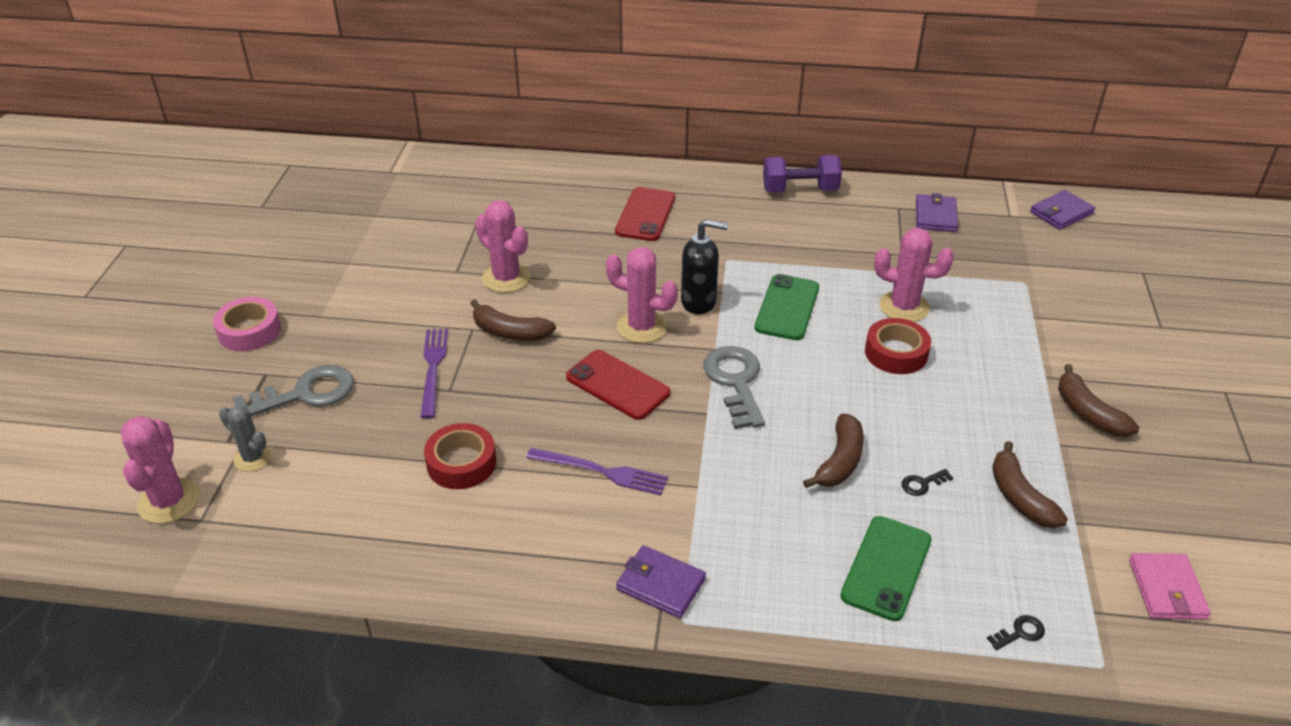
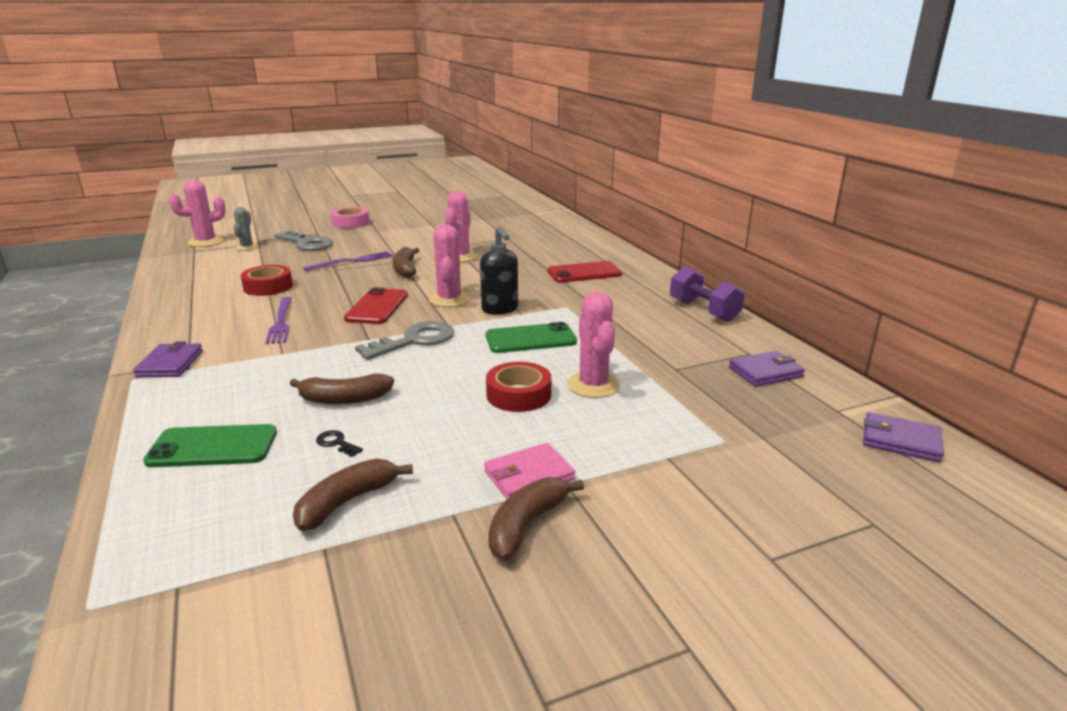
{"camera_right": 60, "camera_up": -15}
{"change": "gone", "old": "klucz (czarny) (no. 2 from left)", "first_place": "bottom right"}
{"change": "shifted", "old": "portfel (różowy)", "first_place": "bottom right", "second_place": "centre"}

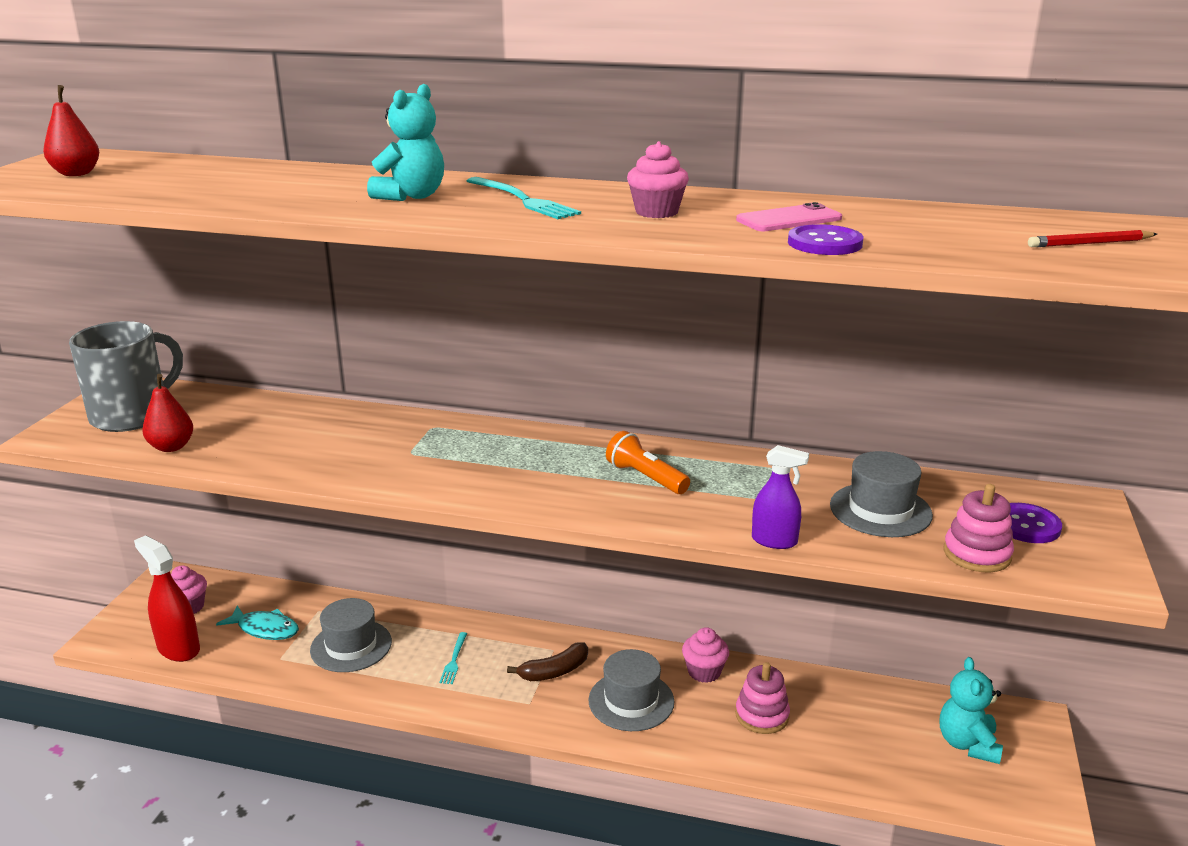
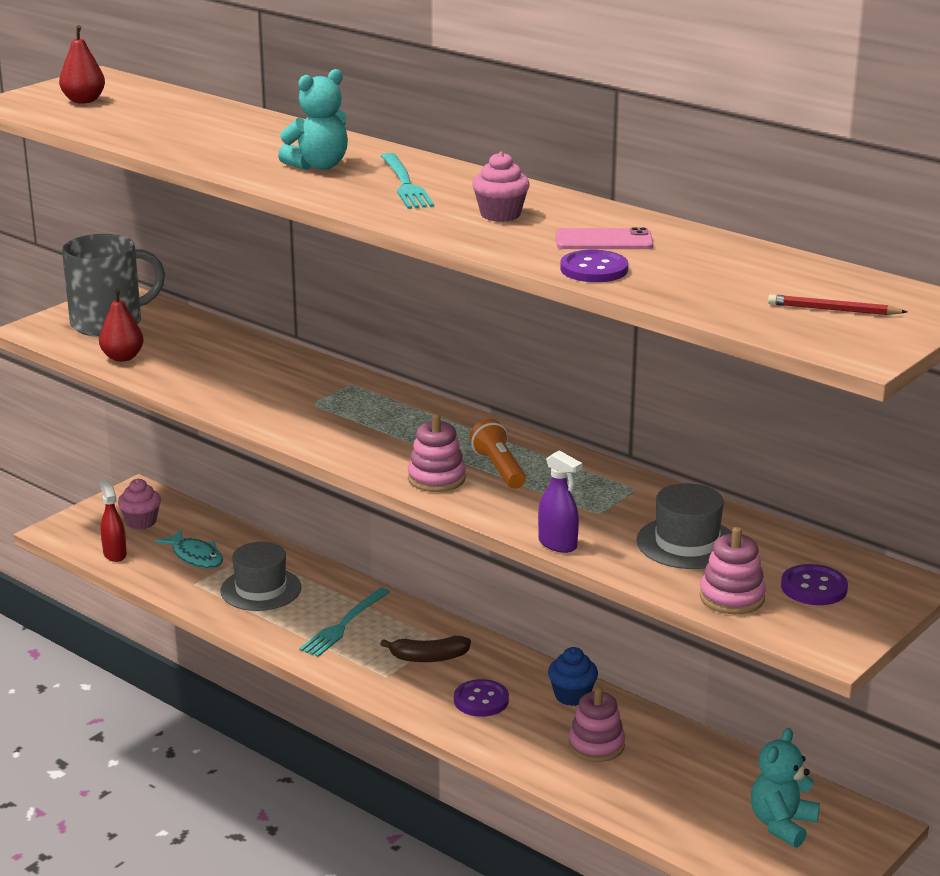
{"camera_right": 25, "camera_up": 0}
{"change": "scaled", "old": "spryskiwacz (czerwony)", "first_place": "bottom left", "second_place": "middle left", "factor": 0.65}
{"change": "scaled", "old": "widelec (turkusowy) (no. 1 from left)", "first_place": "bottom centre", "second_place": "bottom centre", "factor": 1.7}
{"change": "swapped", "old": "kapelusz (szary) (no. 2 from left)", "new": "guzik (fioletowy) (no. 1 from left)", "first_place": "bottom centre", "second_place": "bottom centre"}
{"change": "repainted", "old": "muffinka (różowy) (no. 3 from left)", "new": "muffinka (niebieski)", "first_place": "bottom centre", "second_place": "bottom centre"}
{"change": "new", "new": "zabawka nakładanka (różowy) (no. 1 from left)", "second_place": "centre"}

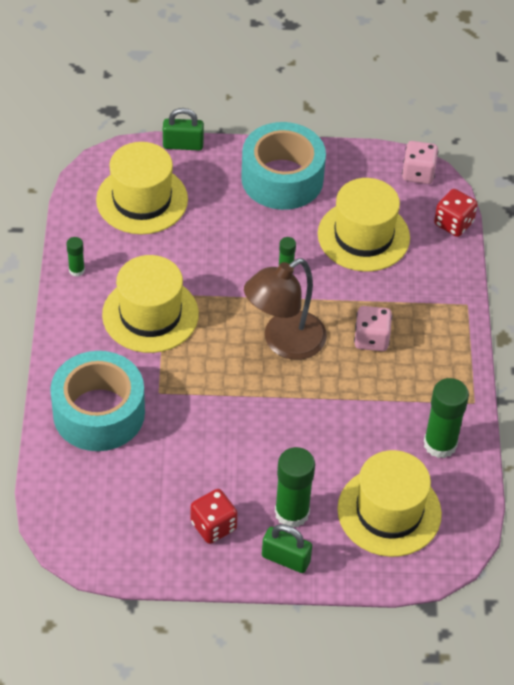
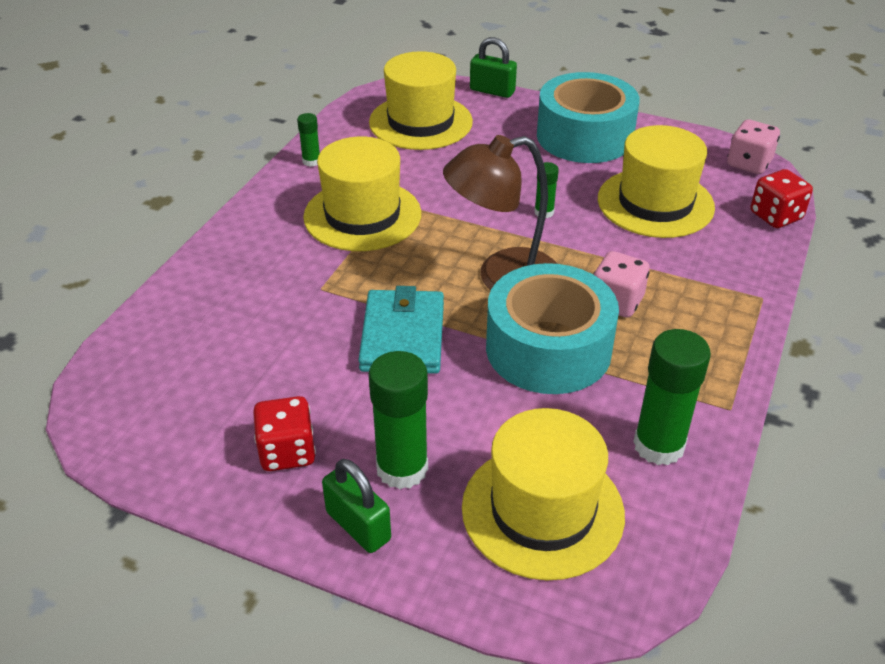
{"camera_right": 25, "camera_up": -10}
{"change": "shifted", "old": "taśma klejąca (turkusowy) (no. 1 from left)", "first_place": "middle left", "second_place": "centre"}
{"change": "new", "new": "portfel (turkusowy)", "second_place": "centre"}

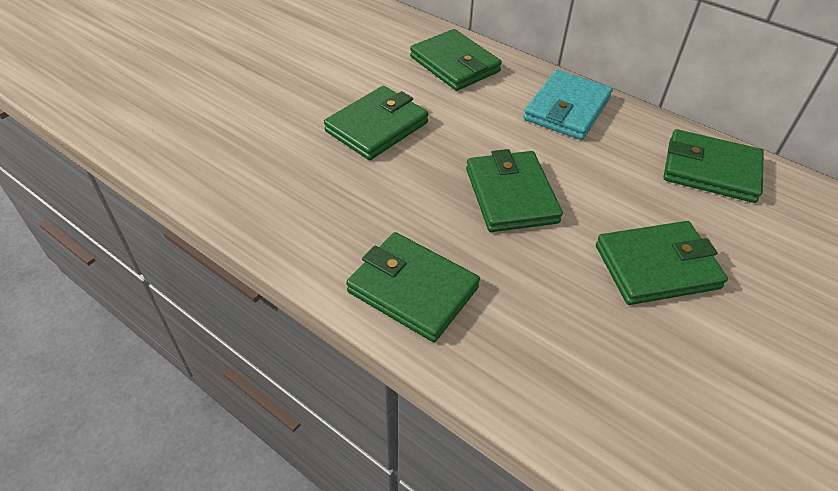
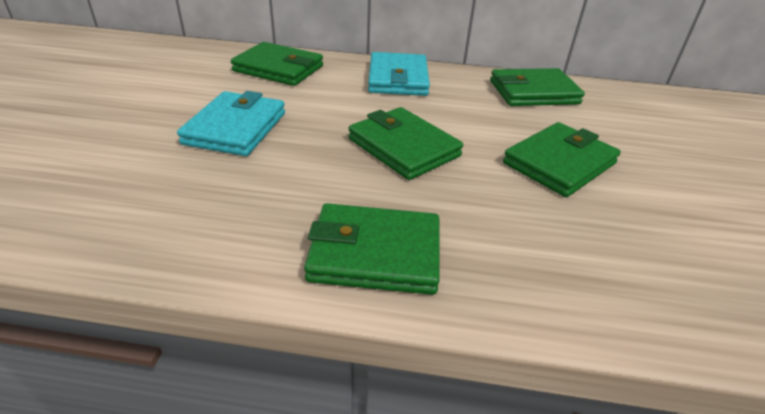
{"camera_right": -30, "camera_up": -10}
{"change": "repainted", "old": "portfel (zielony) (no. 1 from left)", "new": "portfel (turkusowy) (no. 1 from left)", "first_place": "top centre", "second_place": "top left"}

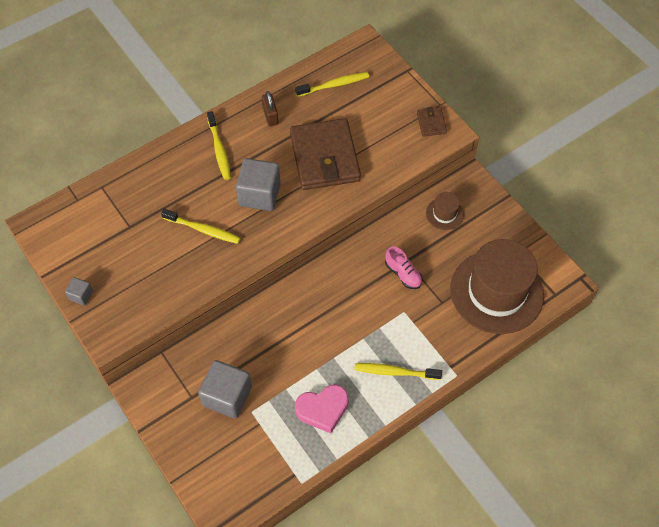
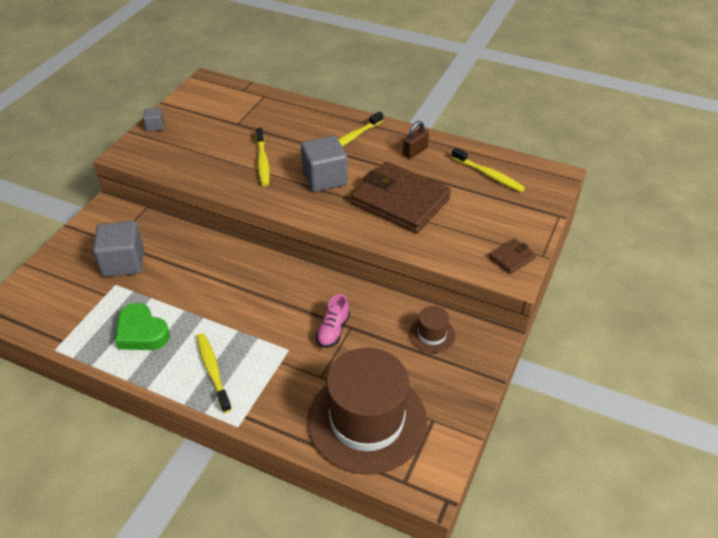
{"camera_right": 60, "camera_up": -15}
{"change": "rotated", "old": "portfel (brązowy) (no. 1 from left)", "first_place": "top centre", "second_place": "centre", "degrees": 75}
{"change": "repainted", "old": "serce (różowy)", "new": "serce (zielony)", "first_place": "bottom centre", "second_place": "middle left"}

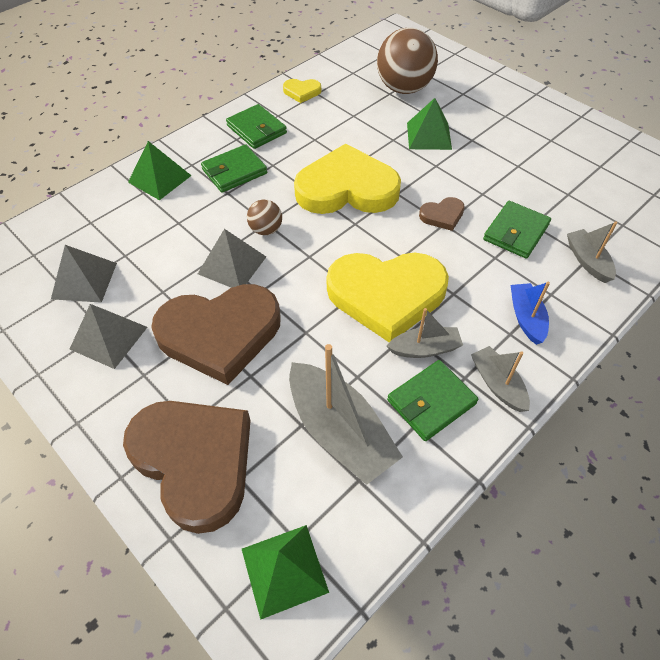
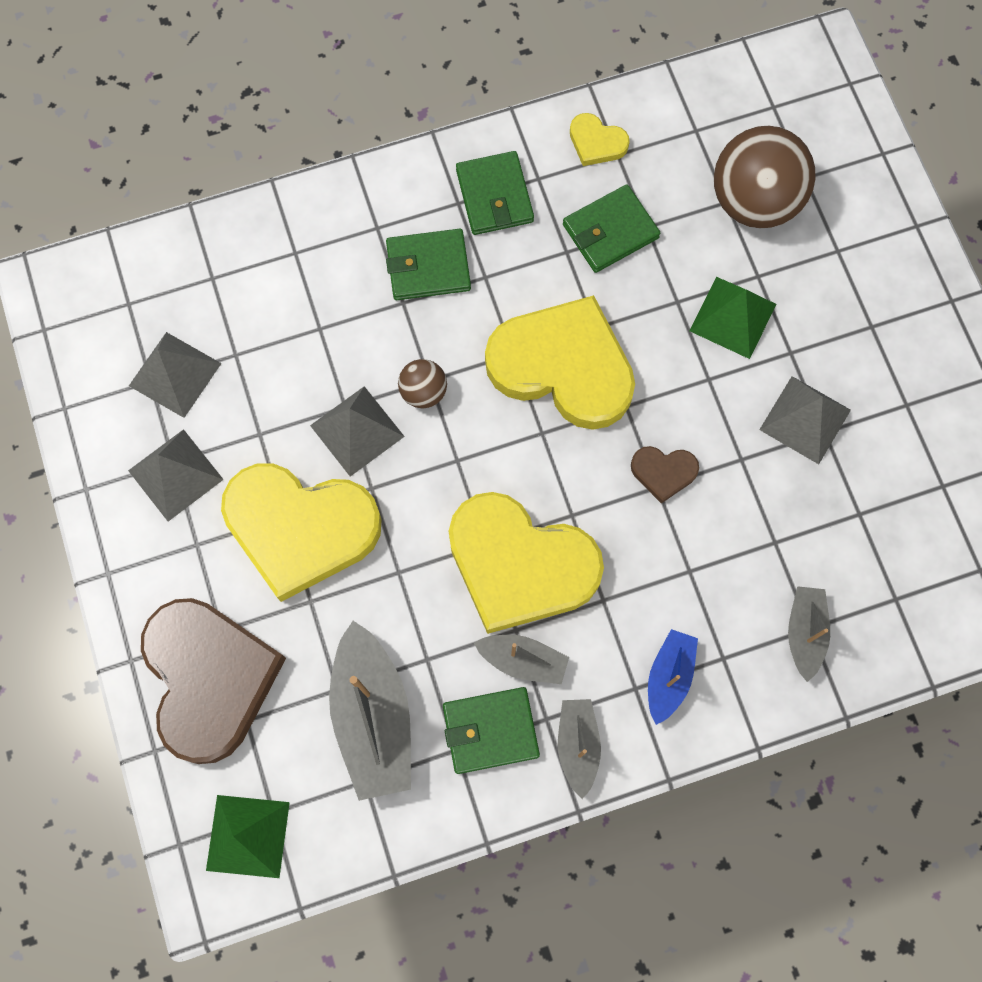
{"camera_right": 25, "camera_up": 20}
{"change": "gone", "old": "piramida (zielony) (no. 1 from left)", "first_place": "top left"}
{"change": "repainted", "old": "serce (brązowy) (no. 2 from left)", "new": "serce (żółty) (no. 1 from left)", "first_place": "middle left", "second_place": "middle left"}
{"change": "shifted", "old": "portfel (zielony) (no. 4 from left)", "first_place": "middle right", "second_place": "top centre"}
{"change": "new", "new": "piramida (szary) (no. 4 from left)", "second_place": "middle right"}

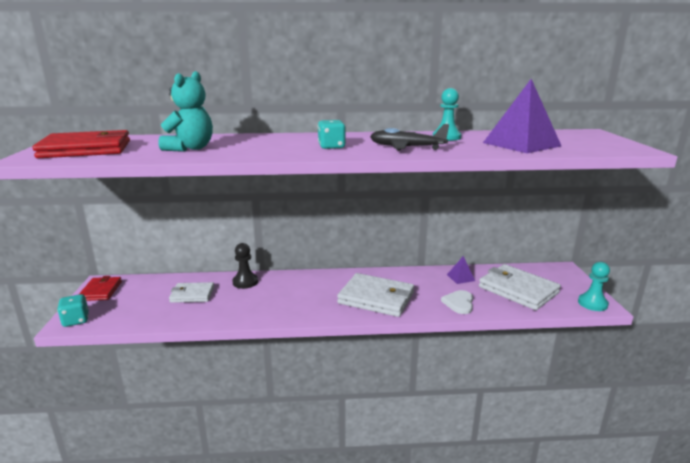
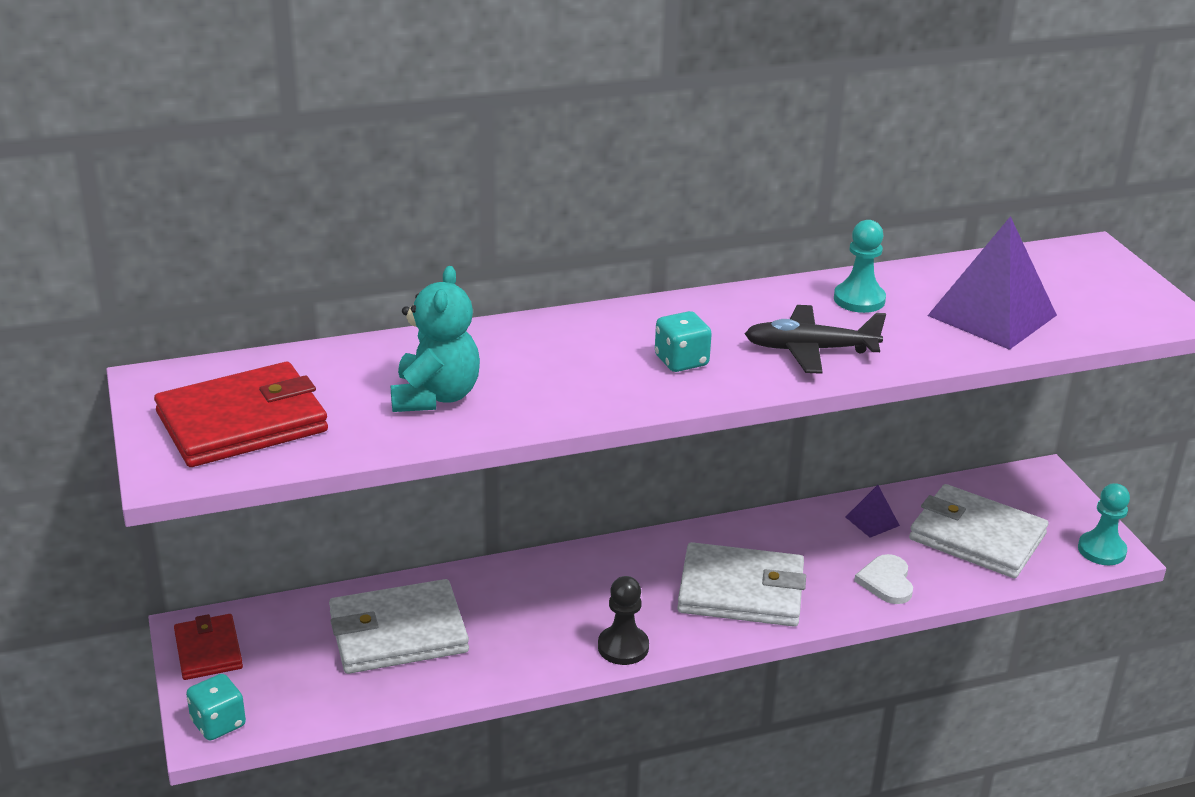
{"camera_right": -15, "camera_up": 10}
{"change": "scaled", "old": "portfel (biały) (no. 1 from left)", "first_place": "middle left", "second_place": "bottom centre", "factor": 1.69}
{"change": "shifted", "old": "pionek (czarny)", "first_place": "centre", "second_place": "bottom centre"}

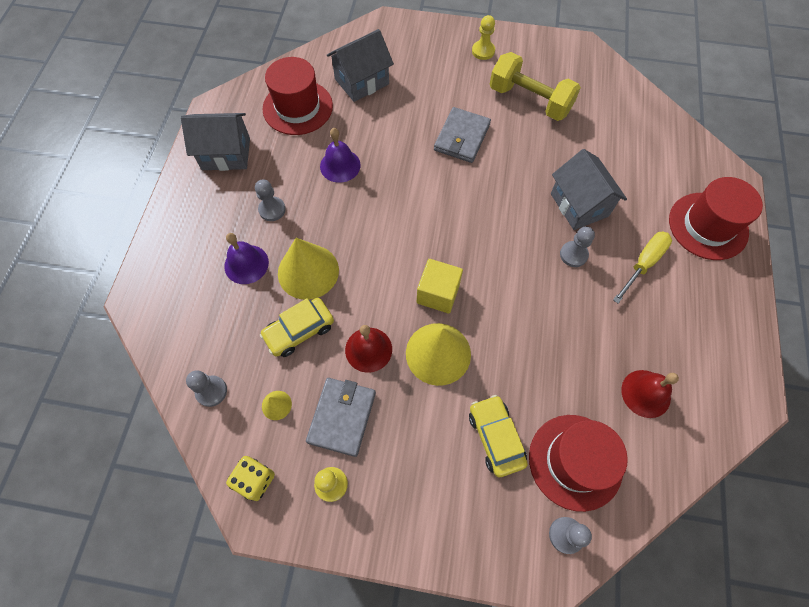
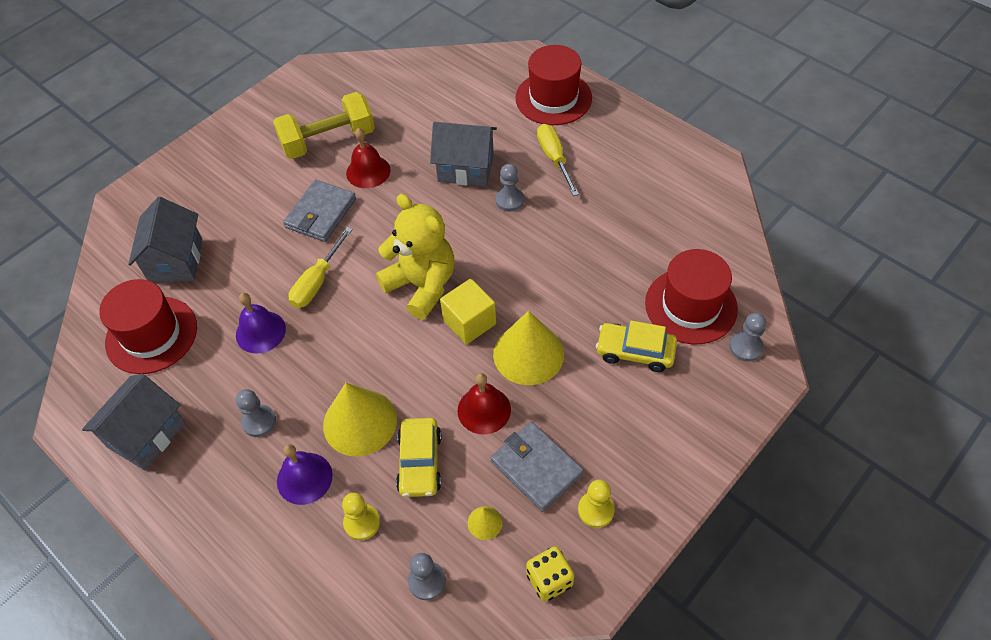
{"camera_right": -55, "camera_up": -10}
{"change": "rotated", "old": "portfel (szary) (no. 2 from left in the first image)", "first_place": "top centre", "second_place": "top left", "degrees": 60}
{"change": "shifted", "old": "pionek (żółty) (no. 2 from left in the first image)", "new": "pionek (żółty) (no. 1 from left)", "first_place": "top centre", "second_place": "bottom centre"}
{"change": "shifted", "old": "dzwonek (czerwony) (no. 2 from left in the first image)", "new": "dzwonek (czerwony) (no. 1 from left)", "first_place": "middle right", "second_place": "top centre"}
{"change": "new", "new": "śrubokręt (żółty) (no. 1 from left)", "second_place": "middle left"}
{"change": "new", "new": "miś (żółty)", "second_place": "centre"}

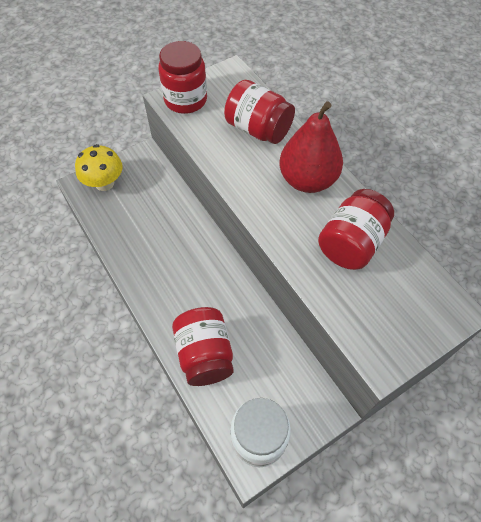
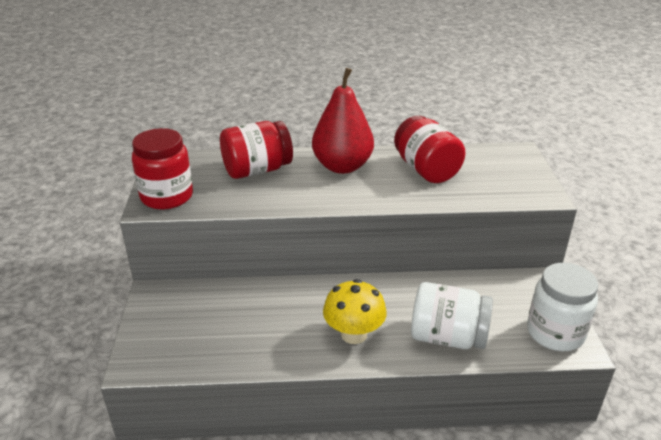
{"camera_right": -60, "camera_up": -25}
{"change": "shifted", "old": "grzyb (żółty)", "first_place": "top left", "second_place": "bottom centre"}
{"change": "repainted", "old": "słoik (czerwony) (no. 2 from left)", "new": "słoik (biały) (no. 1 from left)", "first_place": "centre", "second_place": "bottom right"}

